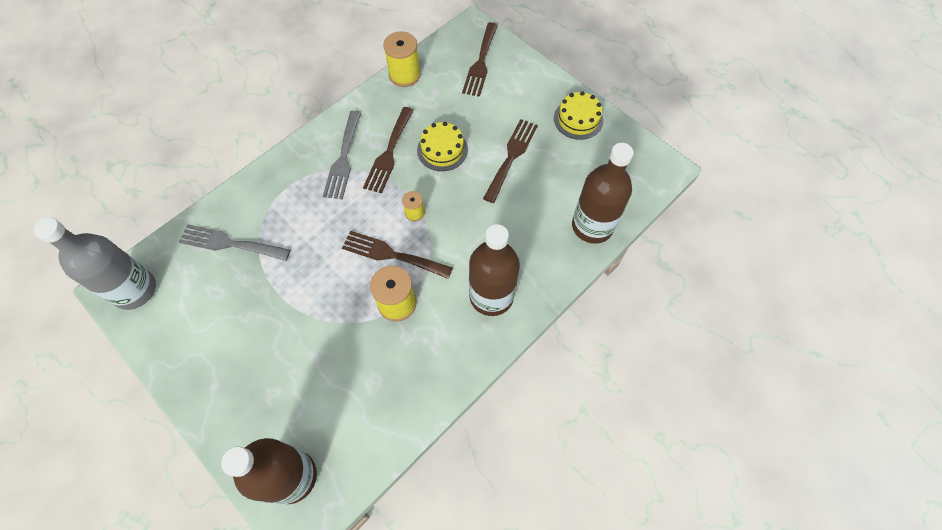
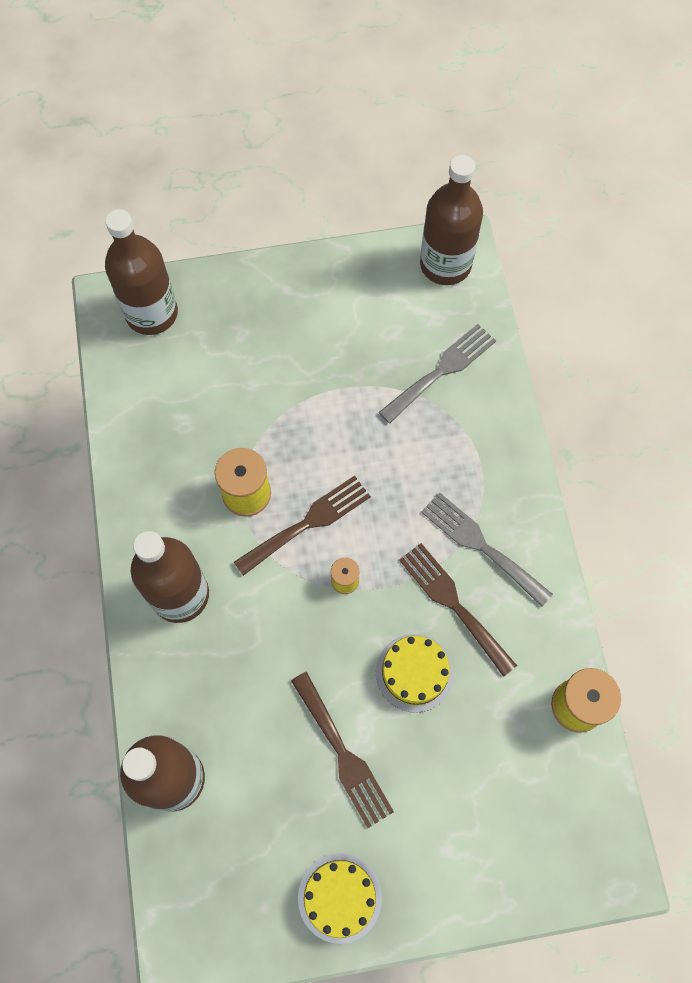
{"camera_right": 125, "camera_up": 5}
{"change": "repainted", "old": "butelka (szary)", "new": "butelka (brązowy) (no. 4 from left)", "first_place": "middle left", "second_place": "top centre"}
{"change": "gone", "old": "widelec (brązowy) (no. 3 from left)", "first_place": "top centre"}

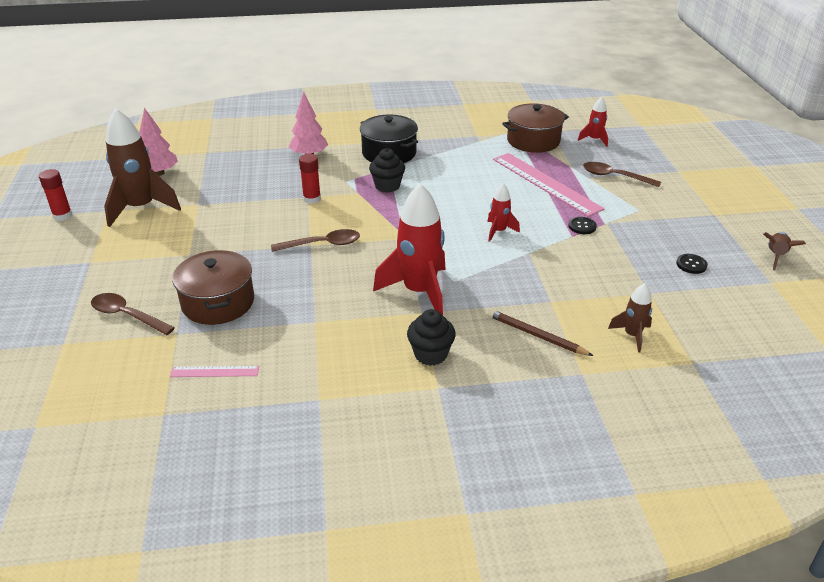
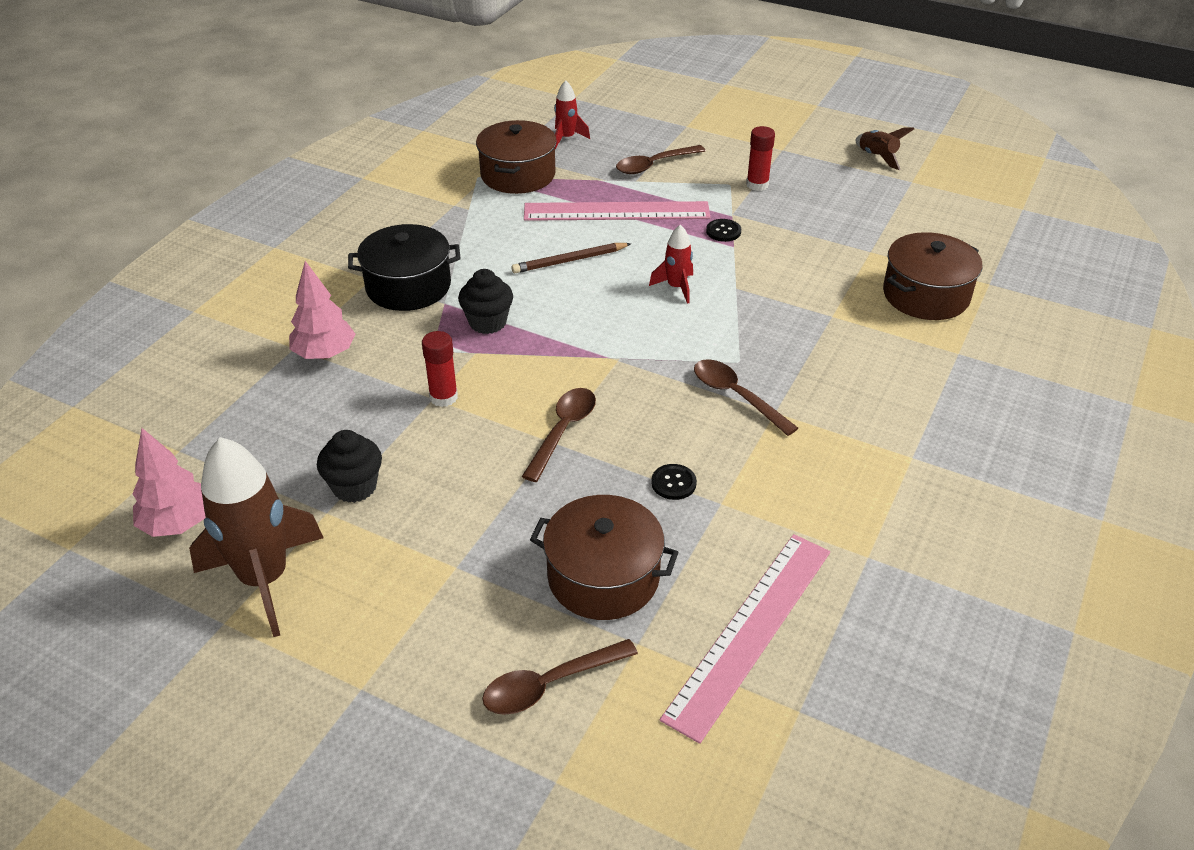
{"camera_right": -55, "camera_up": 5}
{"change": "shifted", "old": "klej w sztyfcie (czerwony) (no. 1 from left in the first image)", "new": "klej w sztyfcie (czerwony) (no. 2 from left)", "first_place": "middle left", "second_place": "top centre"}
{"change": "scaled", "old": "linijka (różowy) (no. 1 from left in the first image)", "first_place": "middle left", "second_place": "bottom centre", "factor": 2.18}
{"change": "swapped", "old": "rakieta (czerwony) (no. 1 from left)", "new": "łyżka (brązowy) (no. 4 from left)", "first_place": "centre", "second_place": "centre"}
{"change": "shifted", "old": "muffinka (czarny) (no. 2 from left in the first image)", "new": "muffinka (czarny) (no. 1 from left)", "first_place": "centre", "second_place": "middle left"}
{"change": "shifted", "old": "ołówek (brązowy)", "first_place": "centre", "second_place": "top centre"}
{"change": "swapped", "old": "rakieta (brązowy) (no. 2 from left)", "new": "garnek (brązowy) (no. 3 from left)", "first_place": "middle right", "second_place": "top right"}
{"change": "shifted", "old": "guzik (czarny) (no. 2 from left in the first image)", "new": "guzik (czarny) (no. 1 from left)", "first_place": "middle right", "second_place": "centre"}

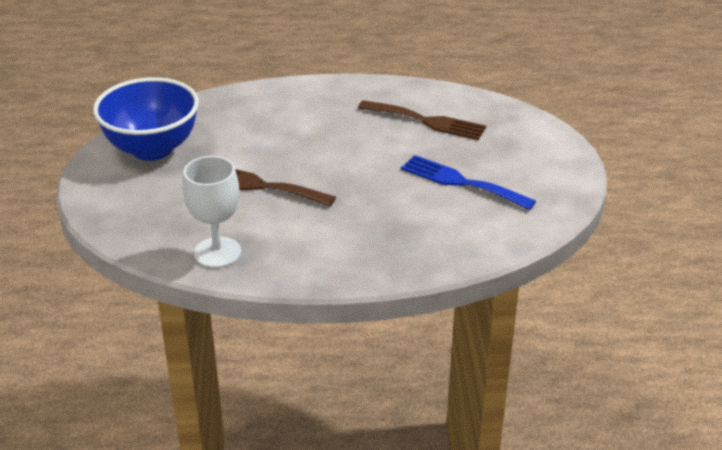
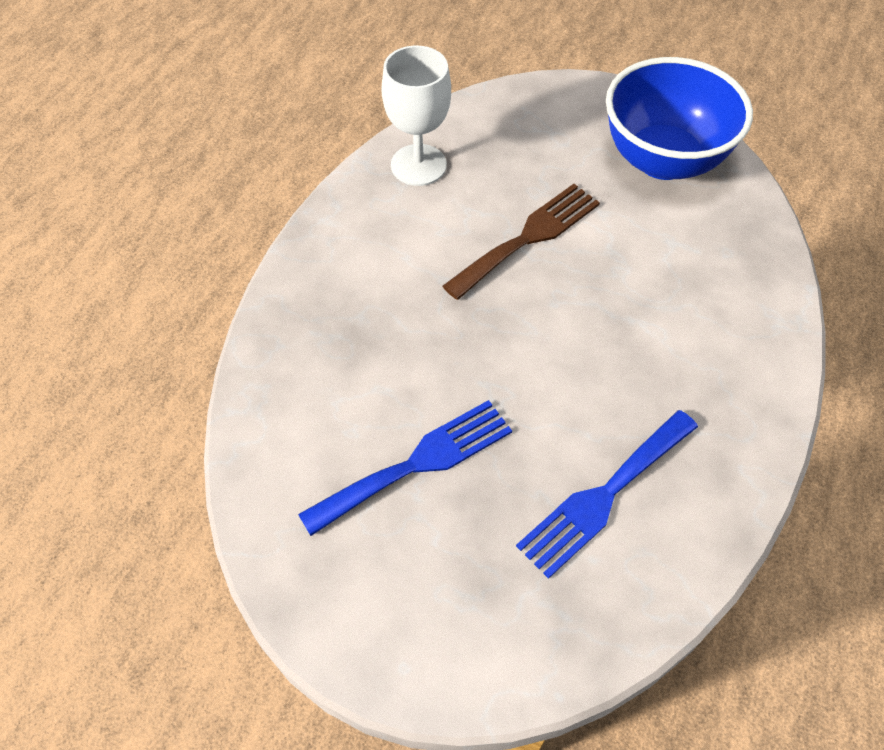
{"camera_right": 115, "camera_up": 20}
{"change": "repainted", "old": "widelec (brązowy) (no. 2 from left)", "new": "widelec (niebieski) (no. 2 from left)", "first_place": "top centre", "second_place": "middle right"}

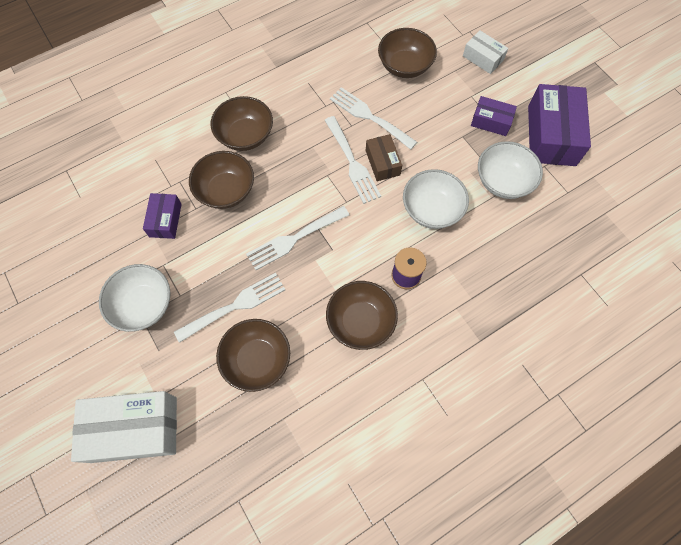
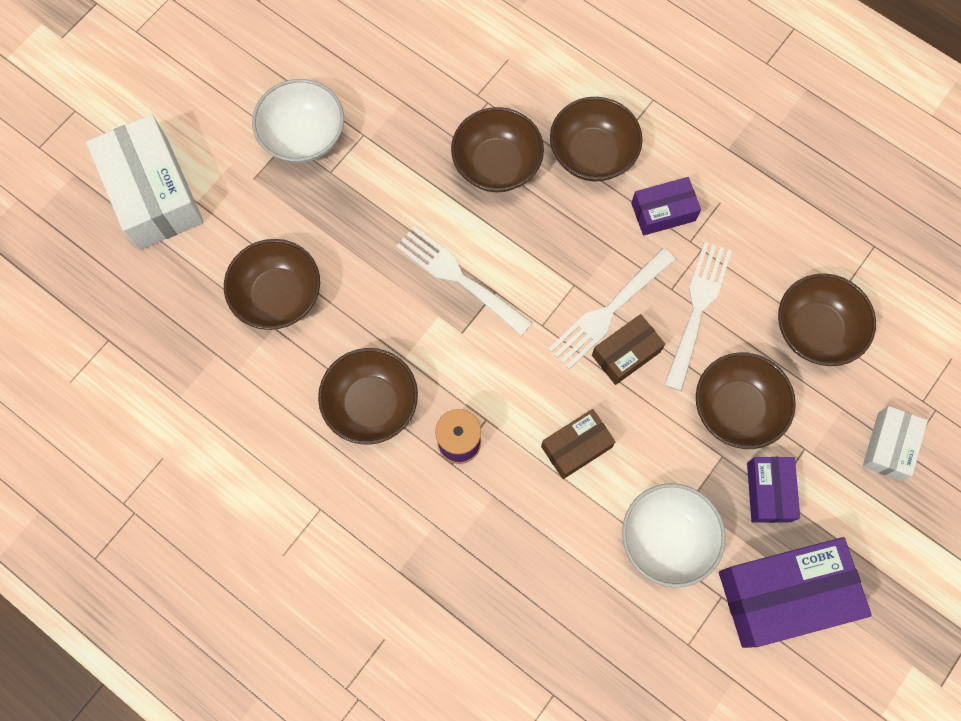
{"camera_right": 70, "camera_up": 5}
{"change": "shifted", "old": "pudełko (fioletowy) (no. 1 from left)", "first_place": "middle left", "second_place": "top right"}
{"change": "gone", "old": "widelec (biały) (no. 1 from left)", "first_place": "centre"}
{"change": "swapped", "old": "miska (biały) (no. 2 from left)", "new": "pudełko (brązowy) (no. 1 from left)", "first_place": "centre", "second_place": "centre"}
{"change": "new", "new": "miska (brązowy) (no. 5 from left)", "second_place": "middle right"}

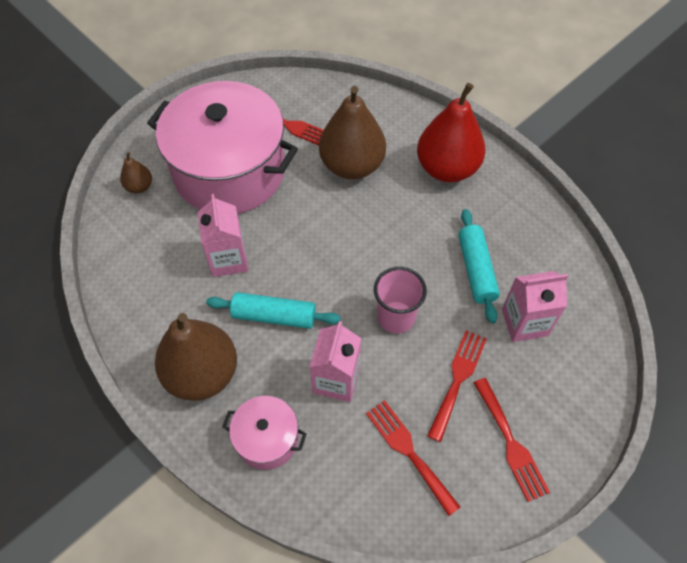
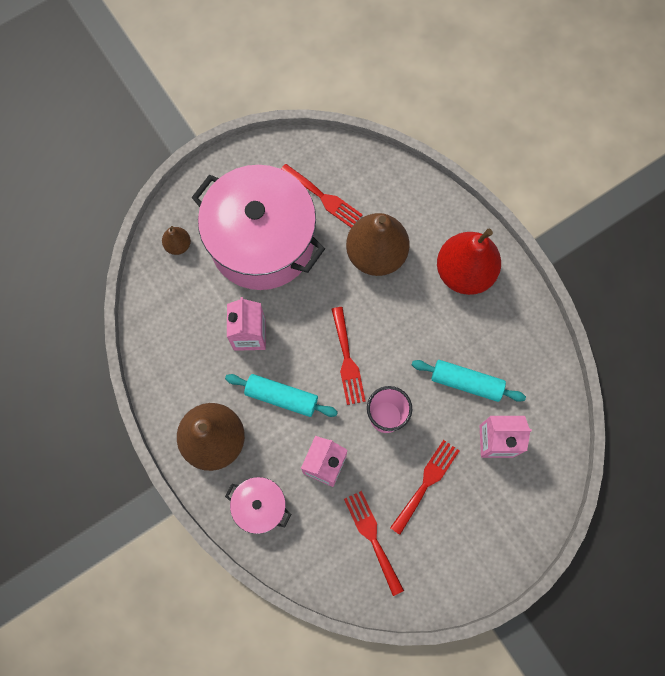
{"camera_right": 10, "camera_up": 15}
{"change": "rotated", "old": "wałek do ciasta (turkusowy) (no. 2 from left)", "first_place": "middle right", "second_place": "middle right", "degrees": -75}
{"change": "shifted", "old": "widelec (czerwony) (no. 4 from left in the first image)", "new": "widelec (czerwony) (no. 2 from left)", "first_place": "bottom right", "second_place": "centre"}

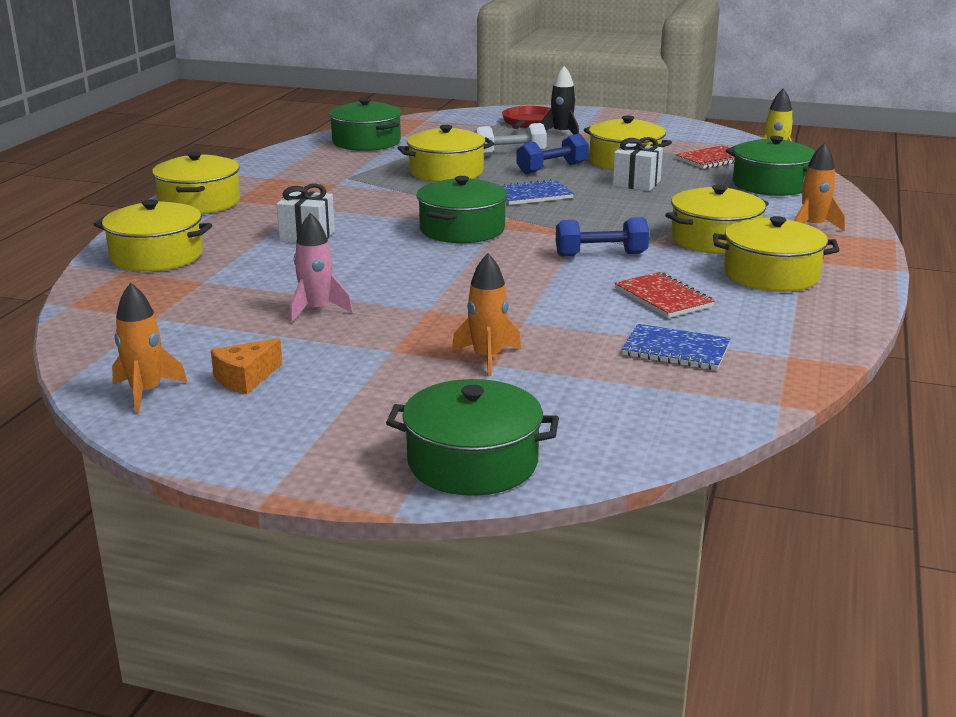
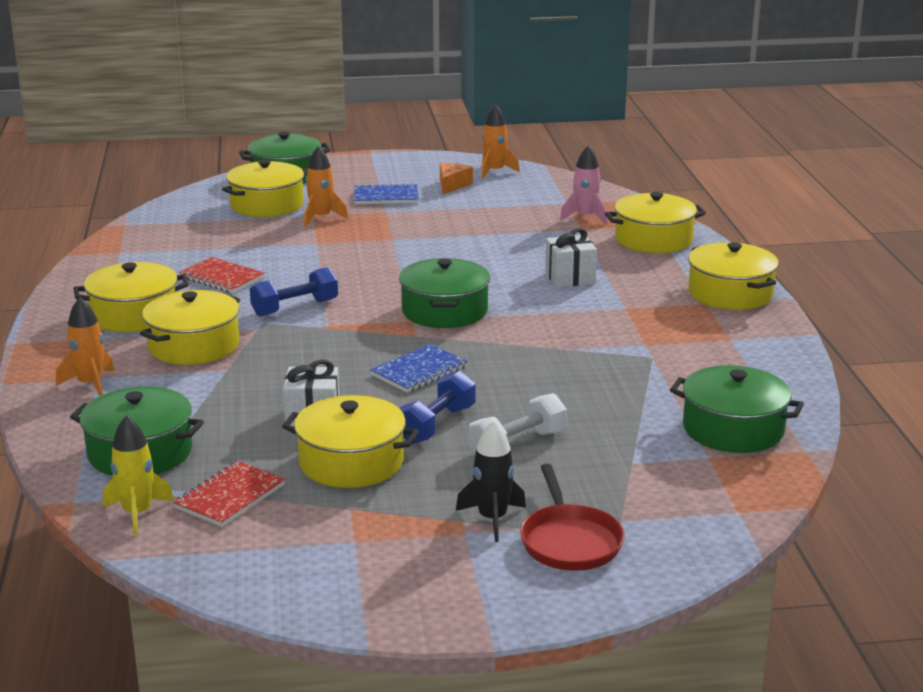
{"camera_right": 155, "camera_up": 0}
{"change": "shifted", "old": "rakieta (różowy)", "first_place": "centre", "second_place": "top centre"}
{"change": "shifted", "old": "garnek (żółty) (no. 3 from left)", "first_place": "top centre", "second_place": "top left"}
{"change": "shifted", "old": "zeszyt (niebieski) (no. 2 from left in the first image)", "new": "zeszyt (niebieski) (no. 1 from left)", "first_place": "middle right", "second_place": "top centre"}

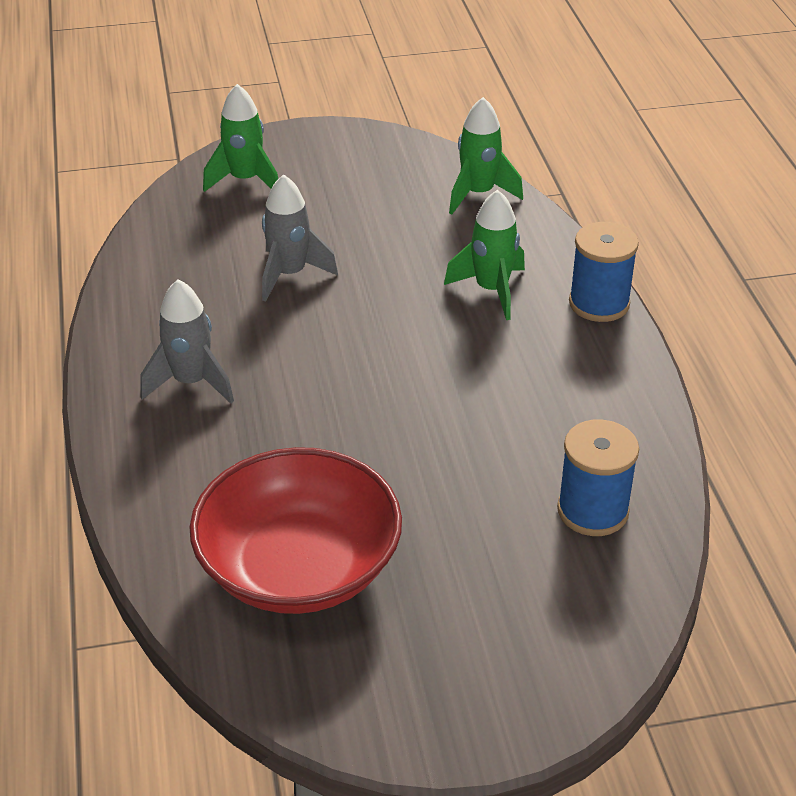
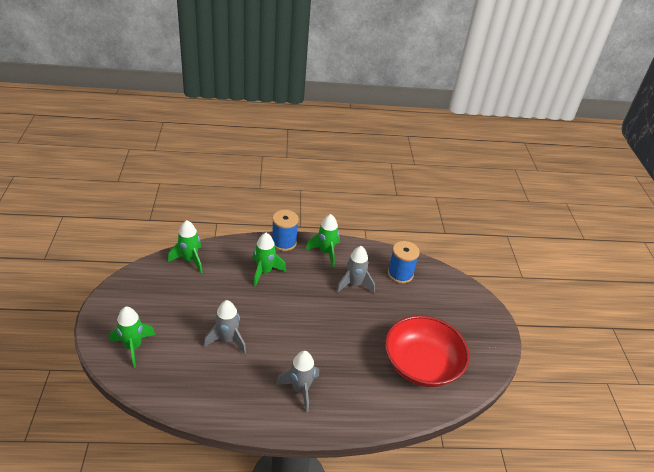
{"camera_right": -85, "camera_up": 0}
{"change": "new", "new": "rakieta (zielony) (no. 4 from left)", "second_place": "centre"}
{"change": "new", "new": "rakieta (szary) (no. 3 from left)", "second_place": "centre"}

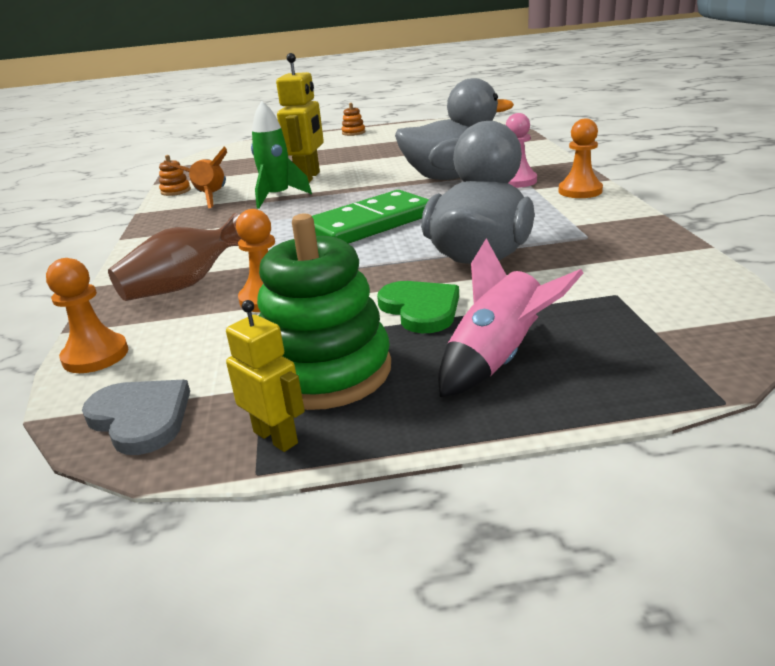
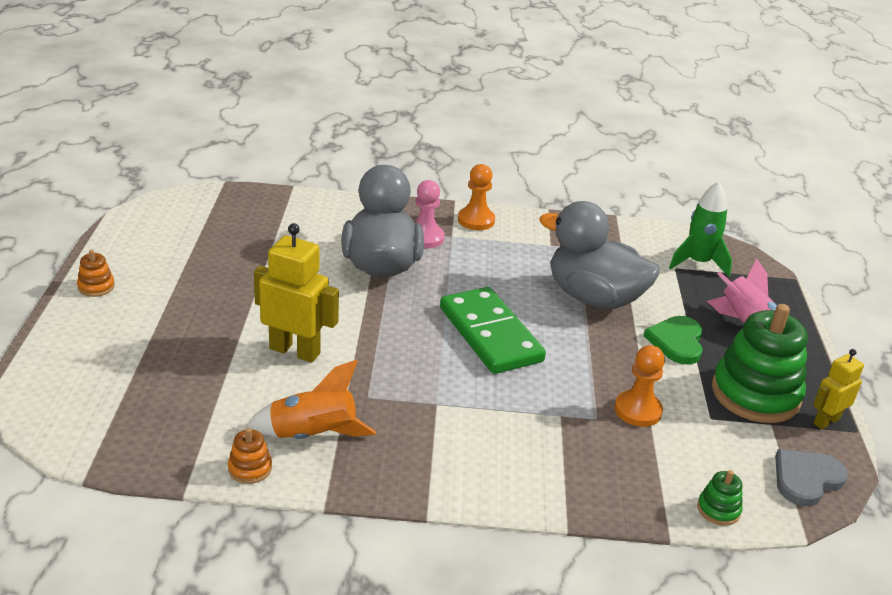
{"camera_right": -85, "camera_up": 5}
{"change": "swapped", "old": "pionek (pomarańczowy) (no. 1 from left)", "new": "zabawka nakładanka (zielony) (no. 1 from left)", "first_place": "middle left", "second_place": "bottom right"}
{"change": "gone", "old": "wazon (brązowy)", "first_place": "middle left"}
{"change": "shifted", "old": "rakieta (zielony)", "first_place": "top centre", "second_place": "middle right"}
{"change": "rotated", "old": "serce (zielony)", "first_place": "centre", "second_place": "middle right", "degrees": -60}

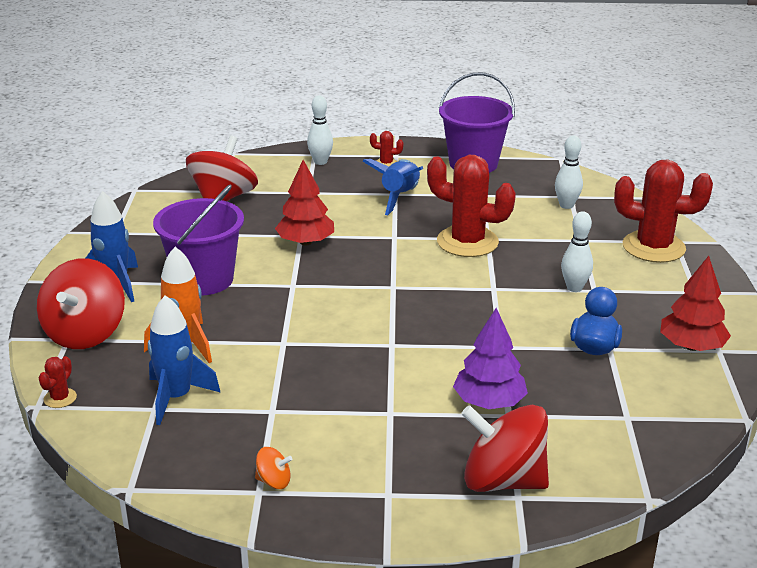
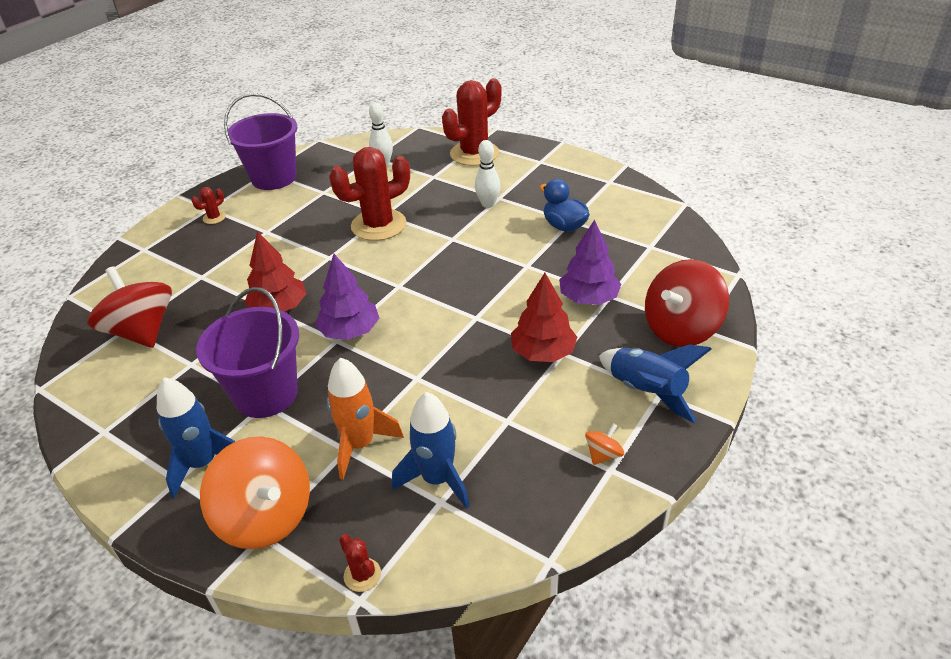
{"camera_right": -55, "camera_up": 10}
{"change": "repainted", "old": "bączek (czerwony) (no. 1 from left)", "new": "bączek (pomarańczowy) (no. 1 from left)", "first_place": "middle left", "second_place": "bottom left"}
{"change": "gone", "old": "kręgiel (biały) (no. 1 from left)", "first_place": "top centre"}
{"change": "shifted", "old": "rakieta (niebieski) (no. 3 from left)", "first_place": "top centre", "second_place": "middle right"}
{"change": "shifted", "old": "drzewko (czerwony) (no. 2 from left)", "first_place": "middle right", "second_place": "centre"}
{"change": "new", "new": "drzewko (fioletowy) (no. 1 from left)", "second_place": "centre"}

